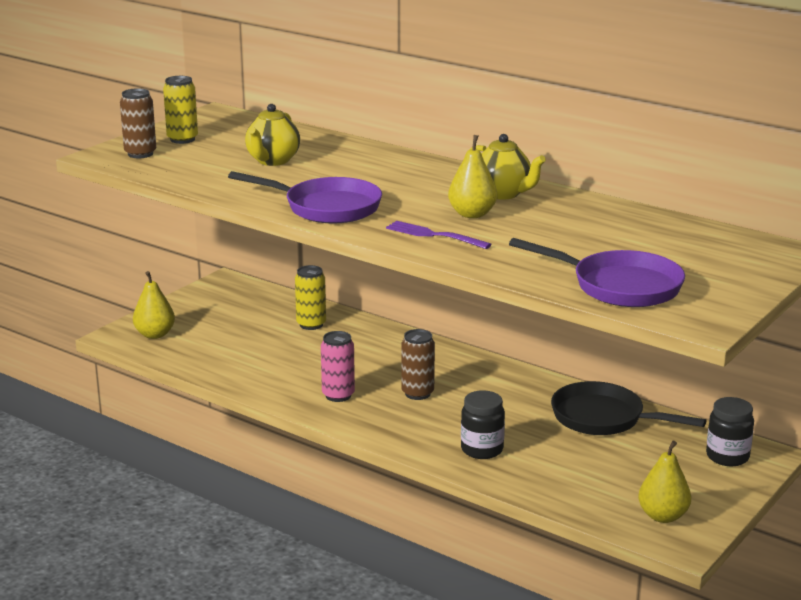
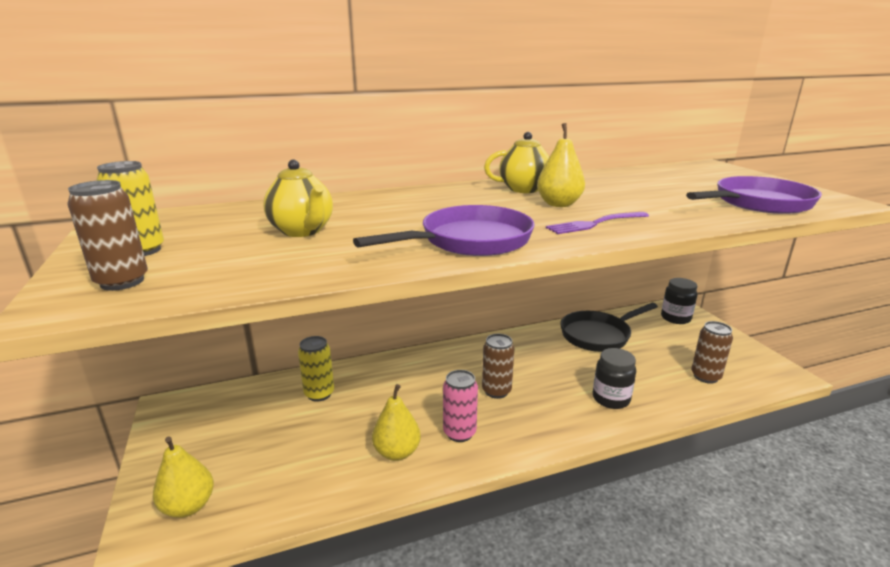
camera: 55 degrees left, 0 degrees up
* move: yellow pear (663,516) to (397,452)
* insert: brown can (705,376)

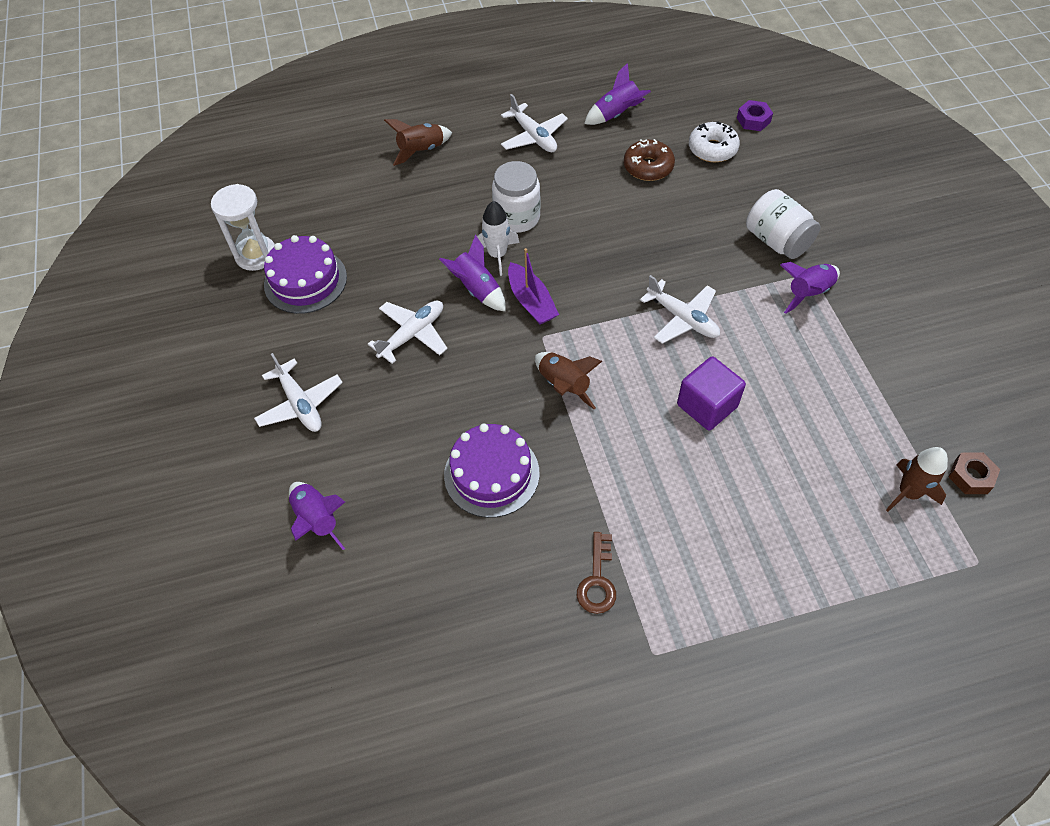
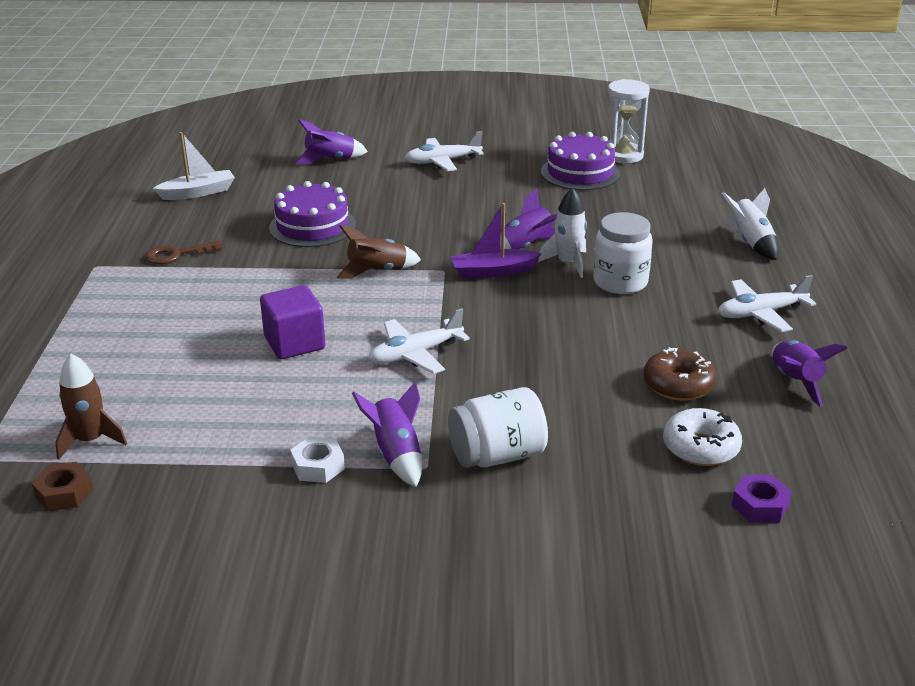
camera: 105 degrees right, 25 degrees down
* delete: white plane (412,334)
* recolor: brown rocket (421,151) to white rocket (751,242)
* rotate: brown key (597,580) = (177,254) 45 degrees counterclockwise
* insert: white boat (198,193)
* insert: white nut (318,466)

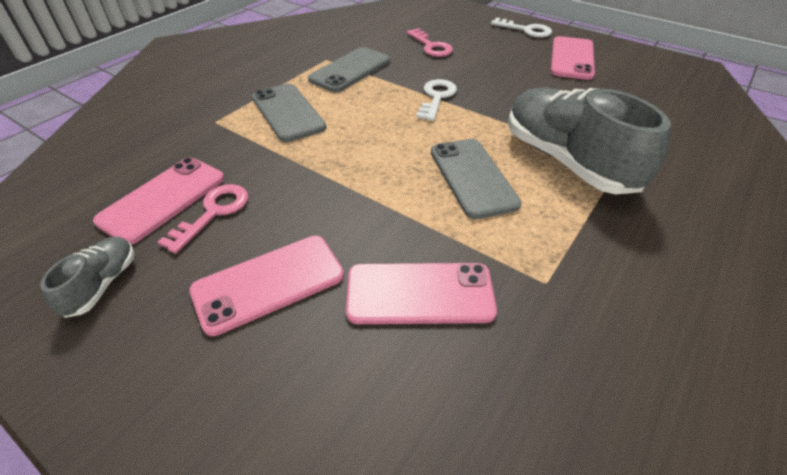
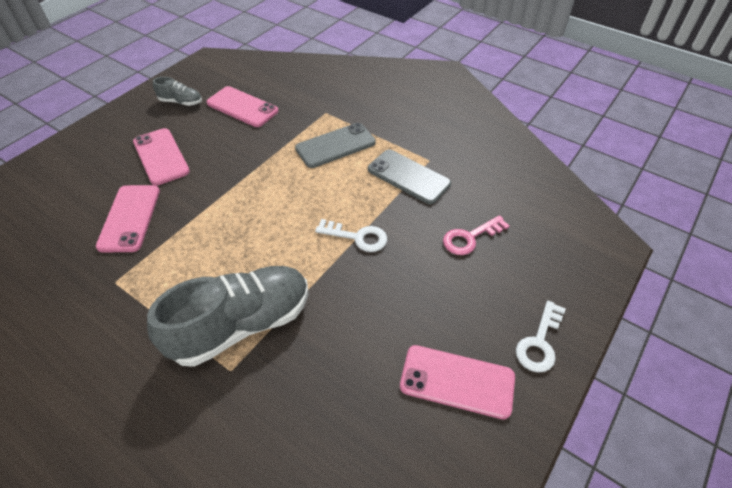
camera: 90 degrees right, 5 degrees up
* delete: pink key (213,212)
* delete: grey phone (472,177)

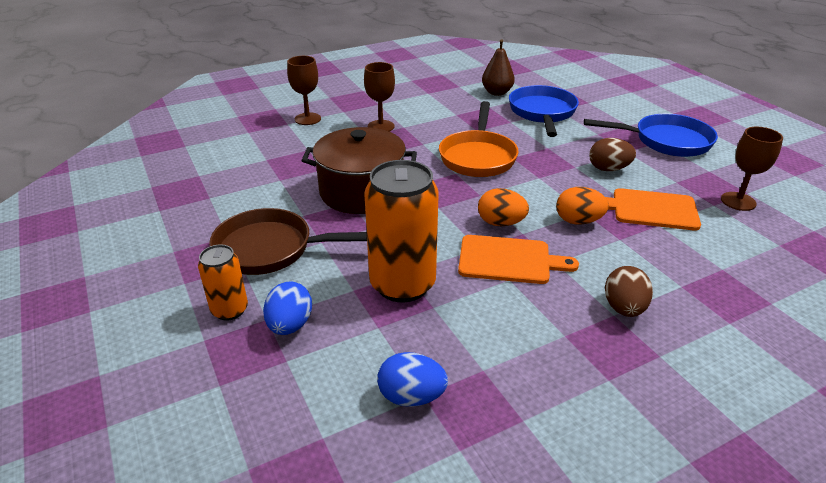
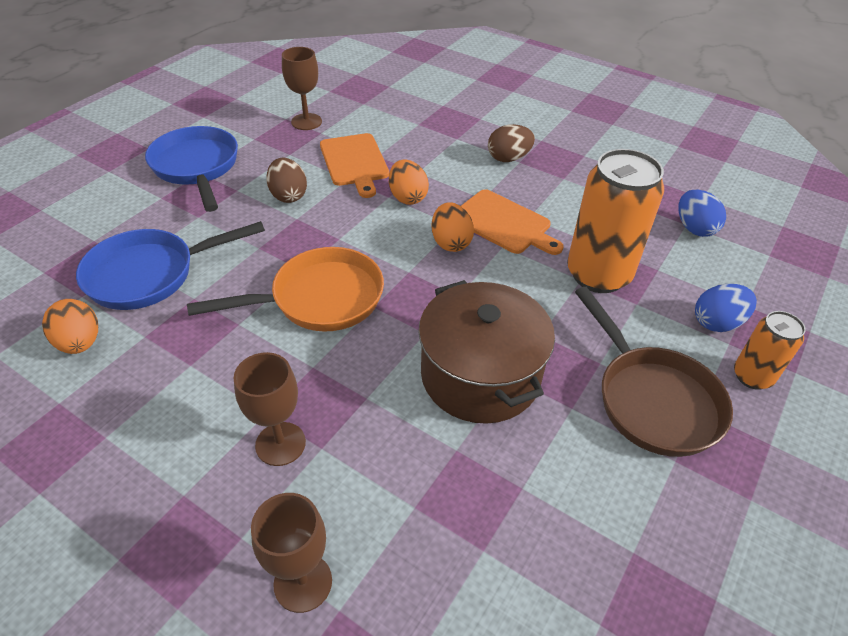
camera: 120 degrees left, 10 degrees up
* rotate: orange cutting board (508,260) = (504,223) 150 degrees clockwise
* replace: brown pear (497,92) to orange egg (80,343)

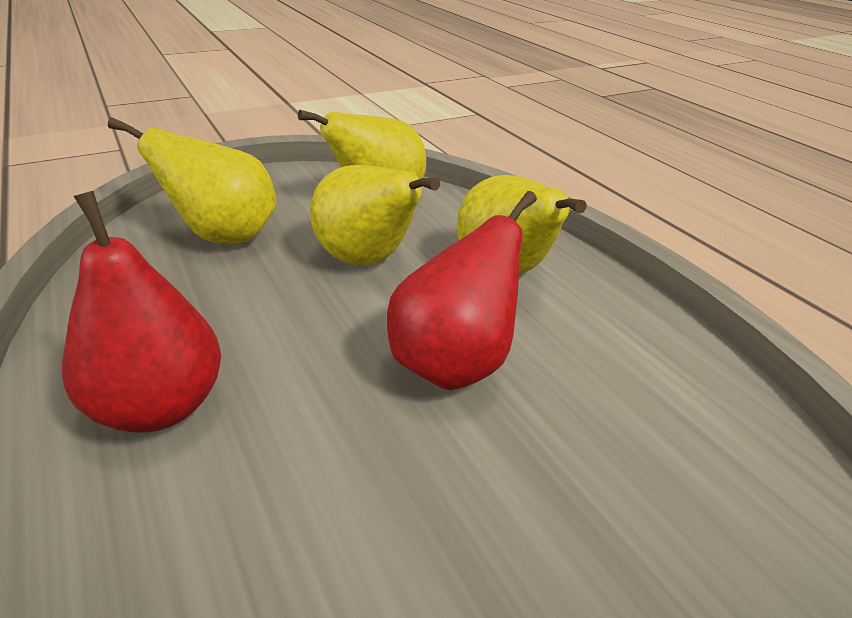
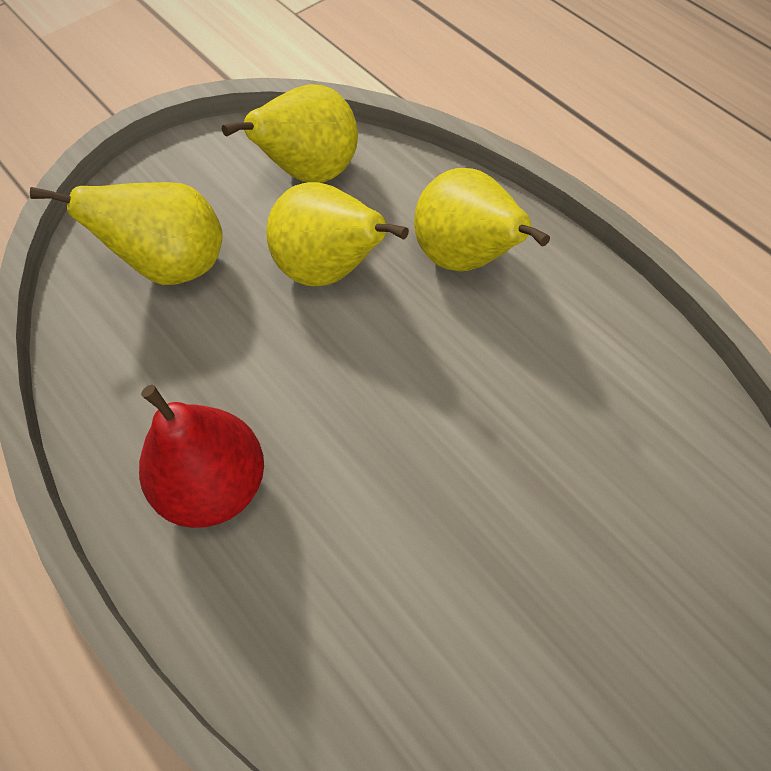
camera: 10 degrees left, 25 degrees up
* delete: red pear (453,363)

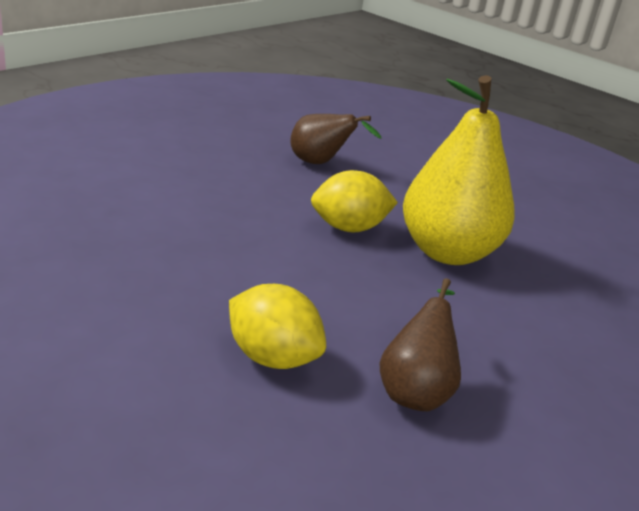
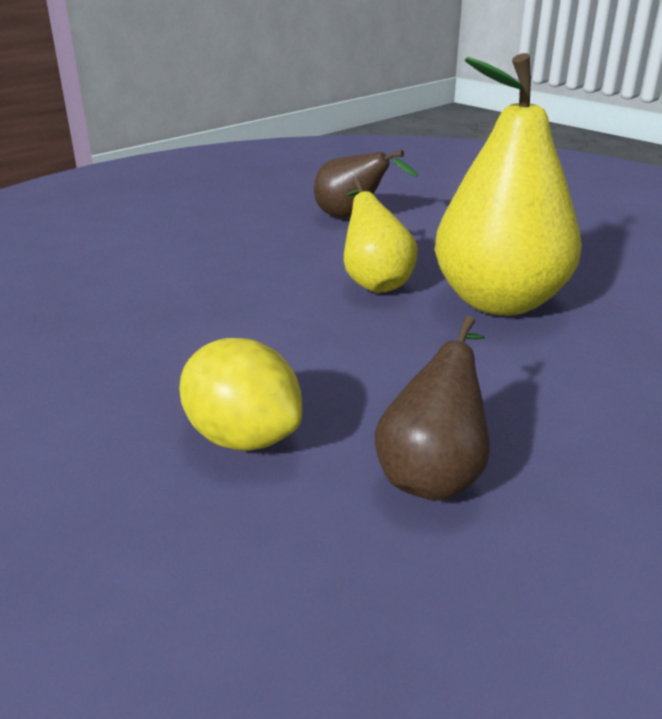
camera: 10 degrees right, 0 degrees up
* replace: yellow lemon (349,228) to yellow pear (374,282)

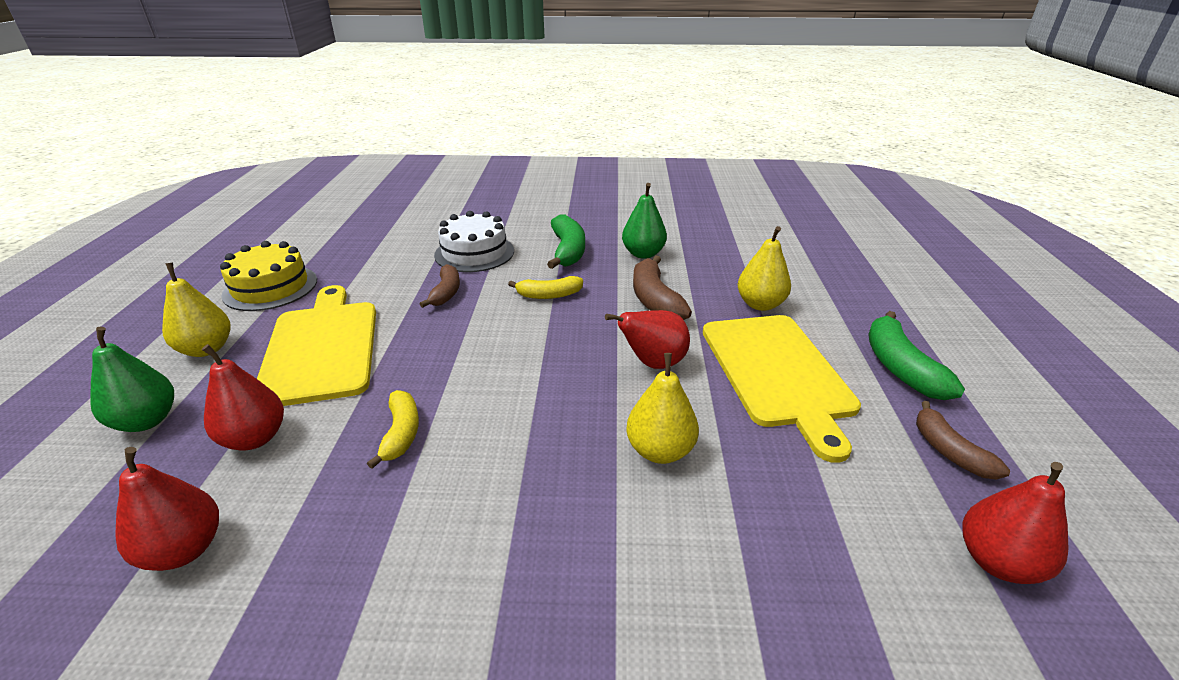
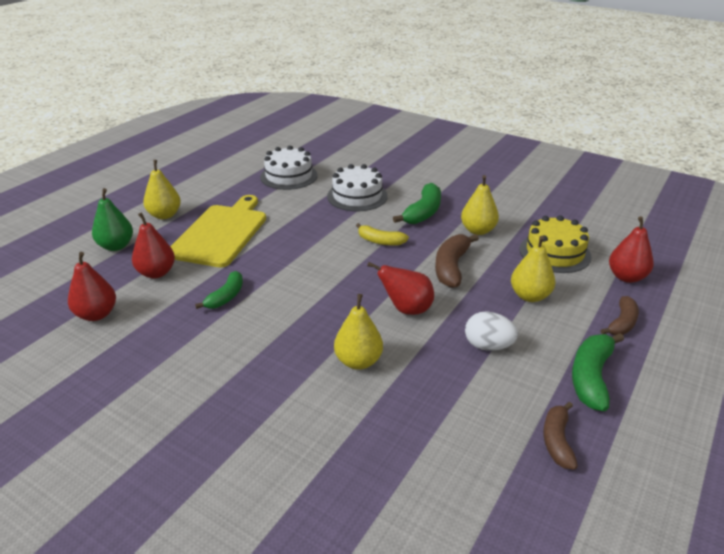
camera: 30 degrees right, 0 degrees up
* move: yellow cake (270,287) to (554,253)
* recolor: yellow banana (401,433) to green banana (226,297)
* move: brown banana (446,293) to (622,323)
* recolor: green pear (643,254) to yellow pear (478,230)
* replace: yellow cutting board (777,373) to white egg (488,346)
* move: red pear (997,561) to (626,277)
* insert: white cake (289,176)

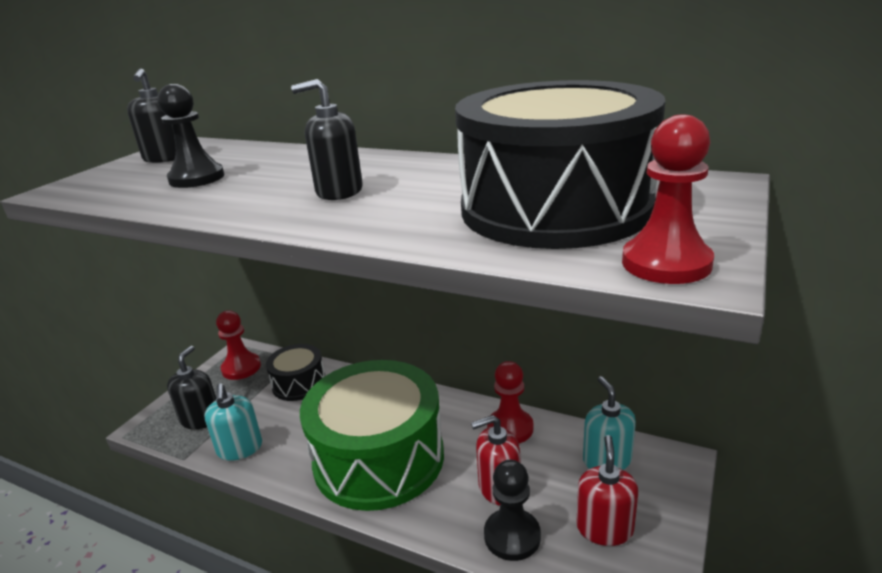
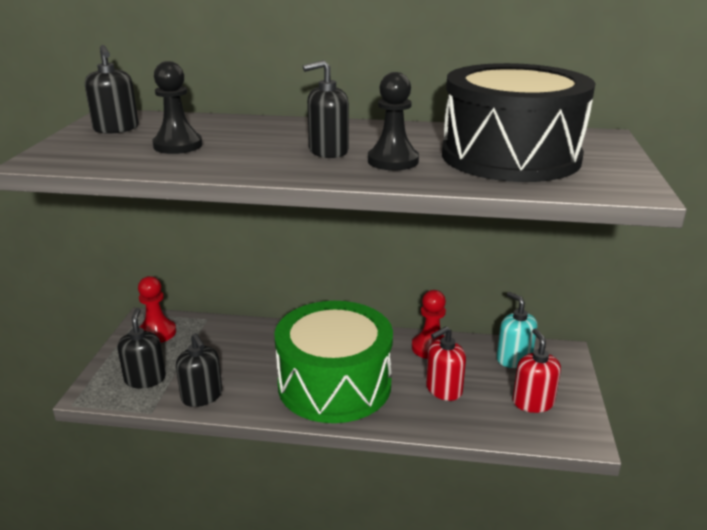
camera: 20 degrees left, 0 degrees up
* recolor: turquoise soap dispenser (240,448) to black soap dispenser (202,396)
* delete: black drum (299,383)
* move: black pawn (512,536) to (393,161)
* delete: red pawn (666,263)

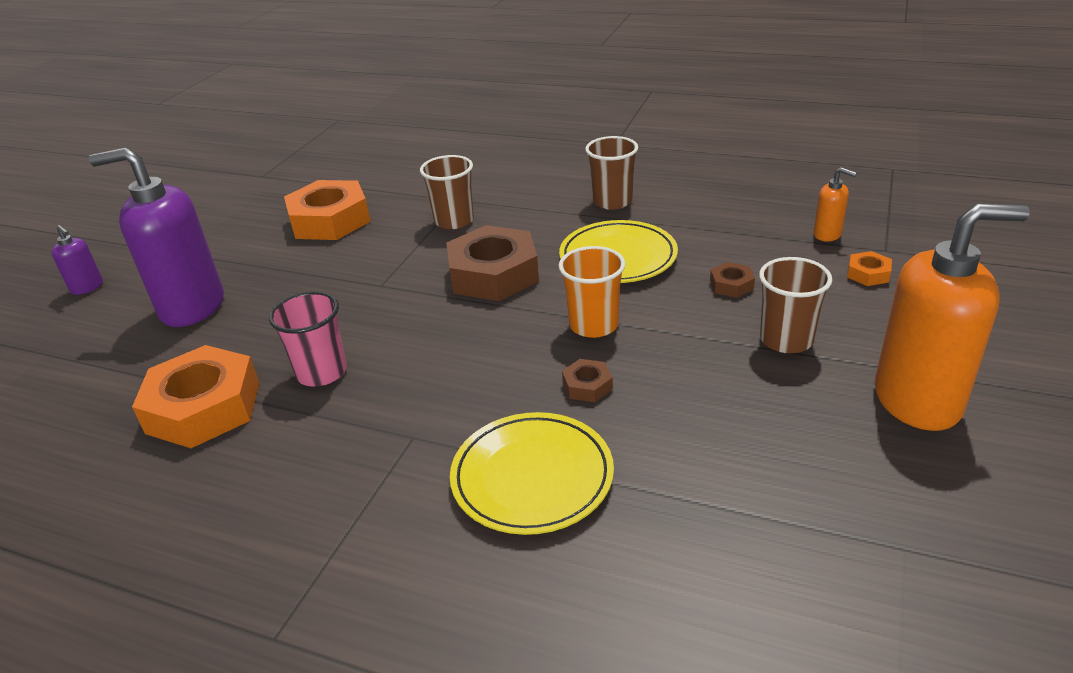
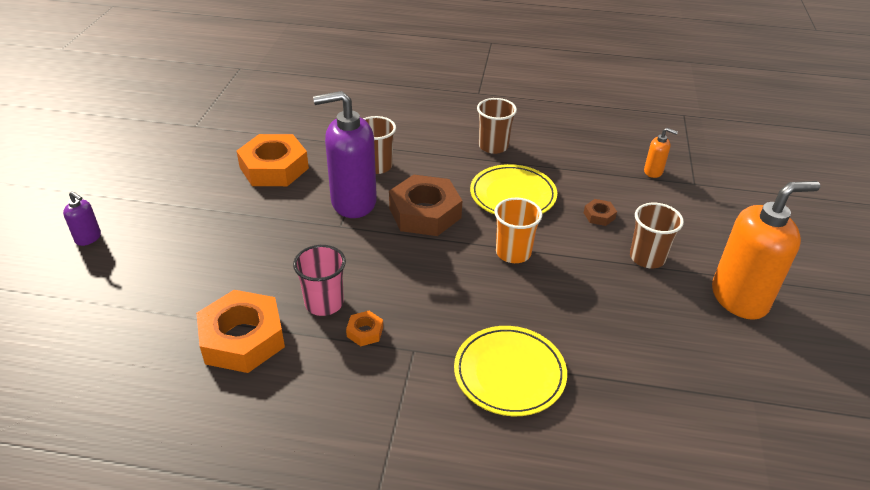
camera: 15 degrees left, 5 degrees up
* move: purple soap dispenser (192,307) to (353,202)
* delete: brown nut (587,386)
* move: orange nut (868,274) to (365,332)

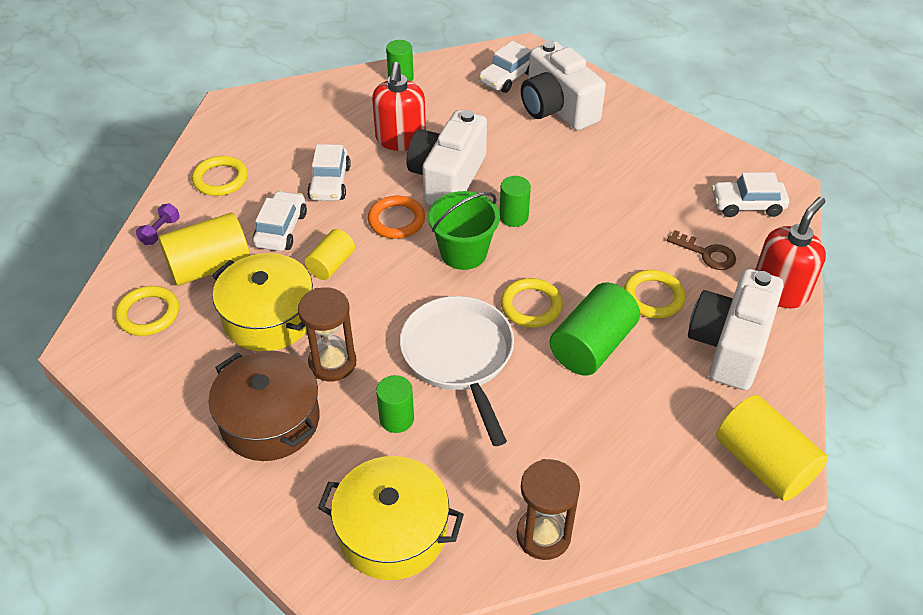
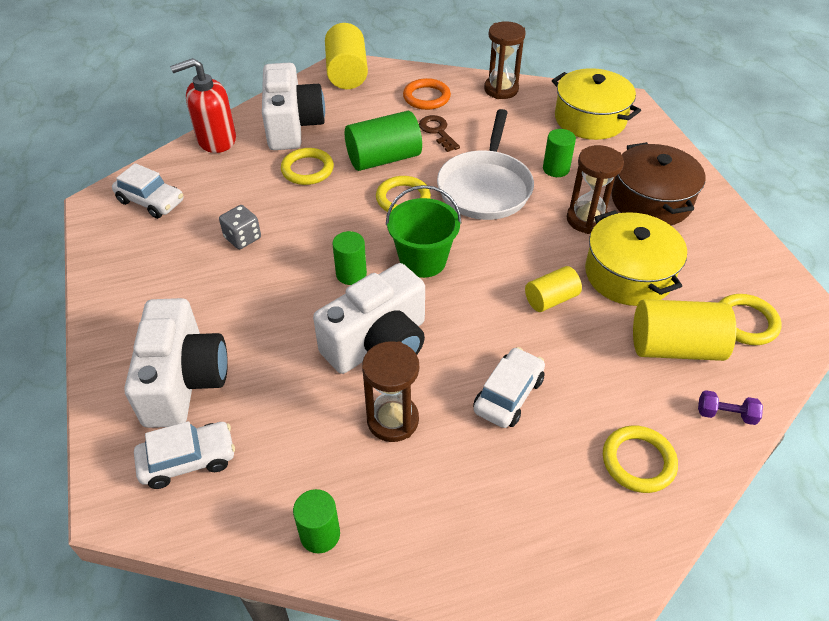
camera: 150 degrees left, 0 degrees up
* rotate: purple dumbbell (160,231) = (725,414) 45 degrees clockwise
* delete: white car (281,229)
* move: orange ring (396,220) to (426,97)
* replace: red soap dispenser (400,139) to brown hourglass (392,420)
* move: brown key (707,254) to (437,131)
* rotate: white camera (729,345) = (292,125) 60 degrees counterclockwise
* insert: grey dice (243,238)

